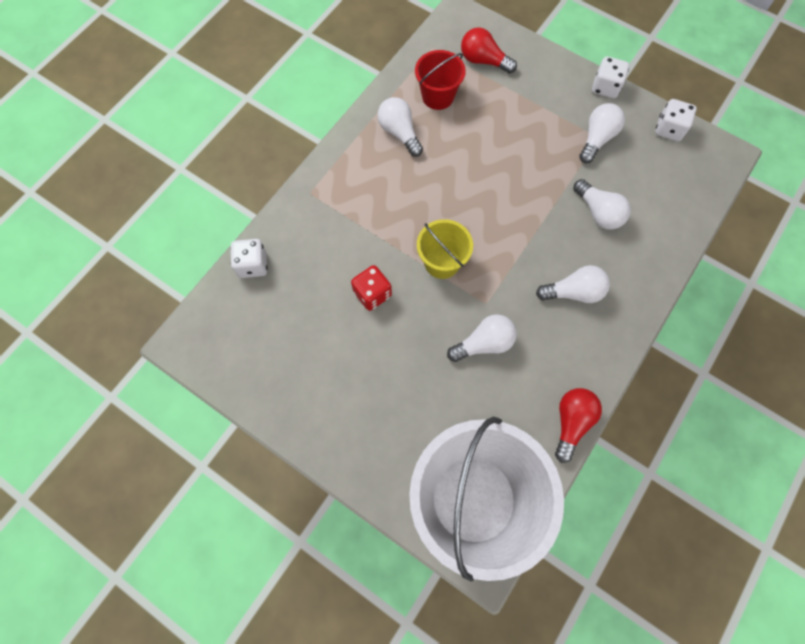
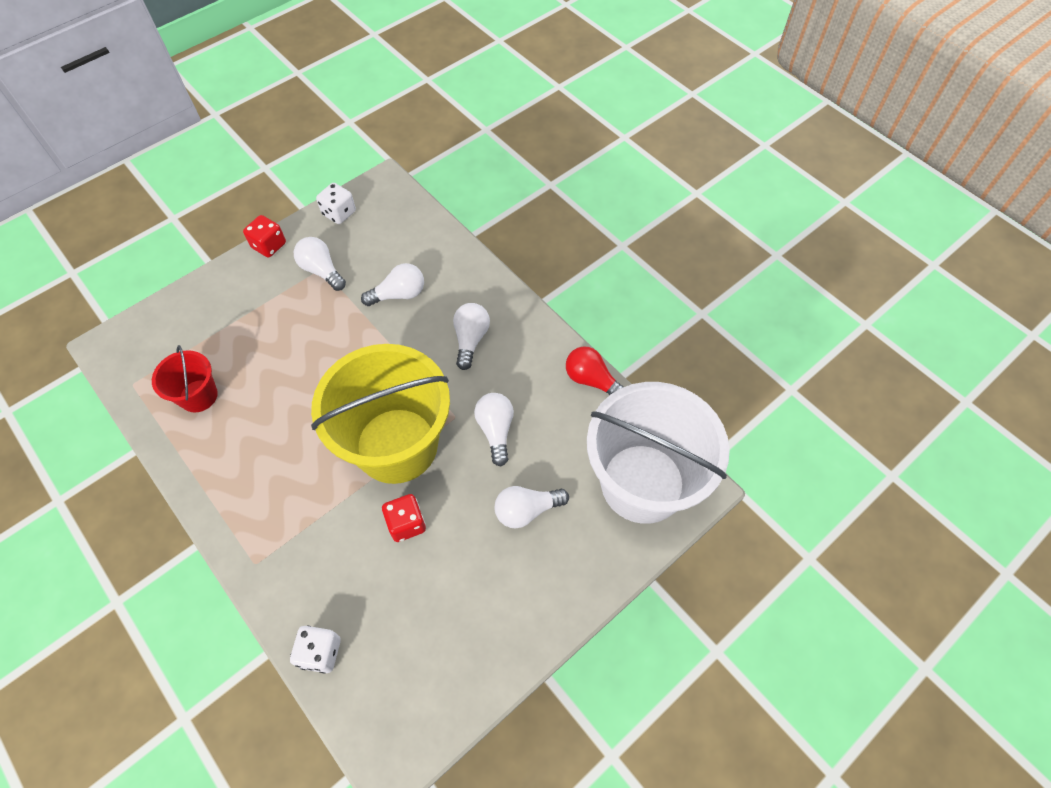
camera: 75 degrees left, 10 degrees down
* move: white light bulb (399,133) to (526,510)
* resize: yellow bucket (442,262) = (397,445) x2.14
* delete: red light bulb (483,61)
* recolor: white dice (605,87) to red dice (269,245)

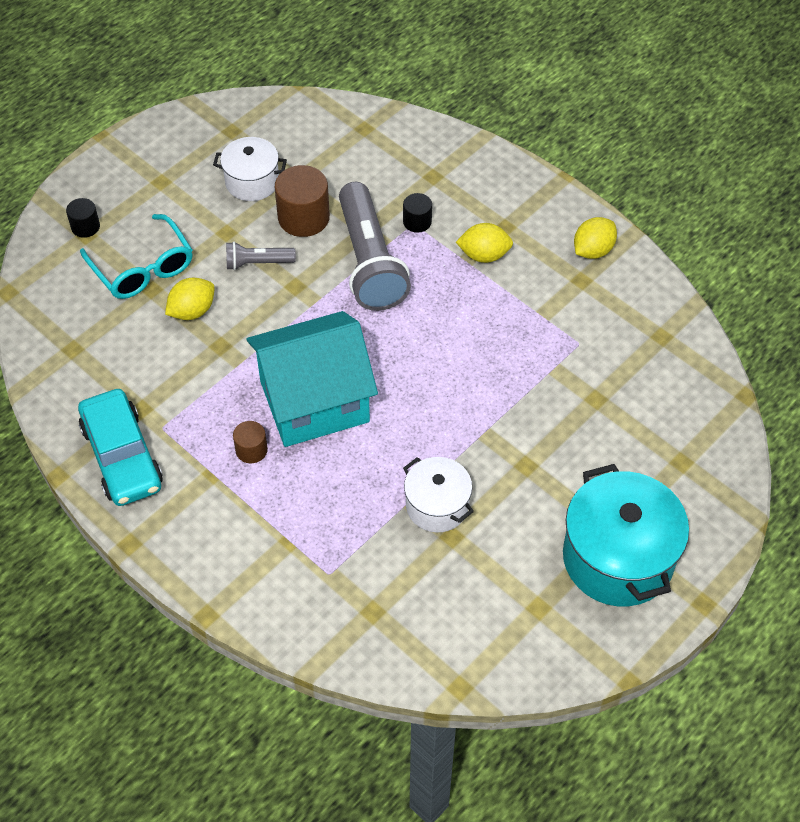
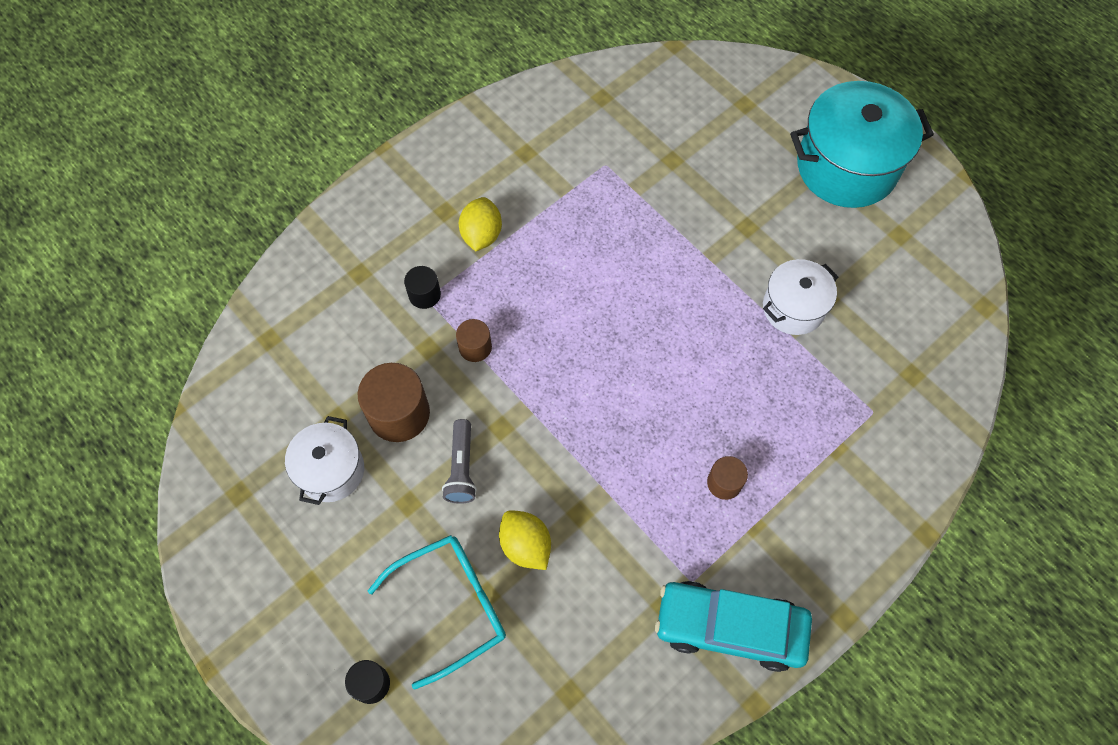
camera: 85 degrees left, 10 degrees up
* rotate: turquoise car (122,456) = (730,627) 150 degrees counterclockwise
* delete: turquoise house (314,401)
* replace: grey flashlight (369,261) to brown cylinder (475,347)
* delete: yellow lemon (593,250)

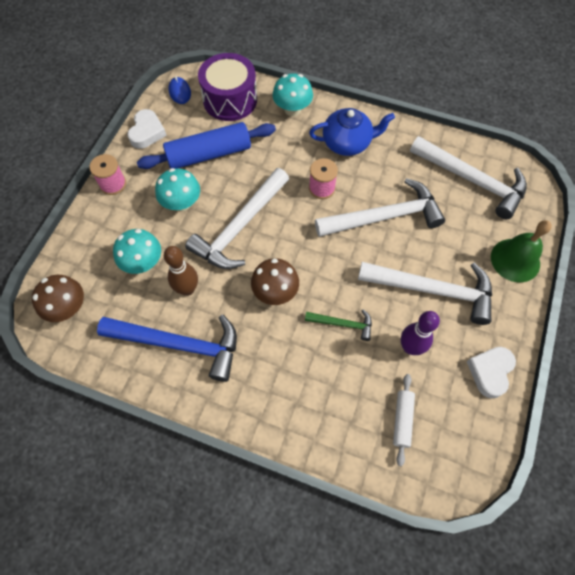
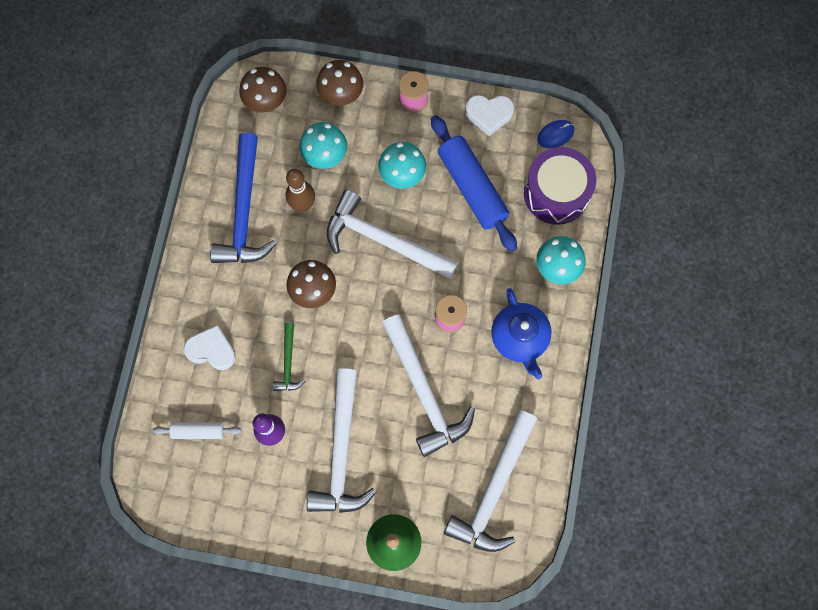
camera: 80 degrees right, 10 degrees up
* move: white heart (490,372) to (212,350)
* insert: brown mushroom (341,94)

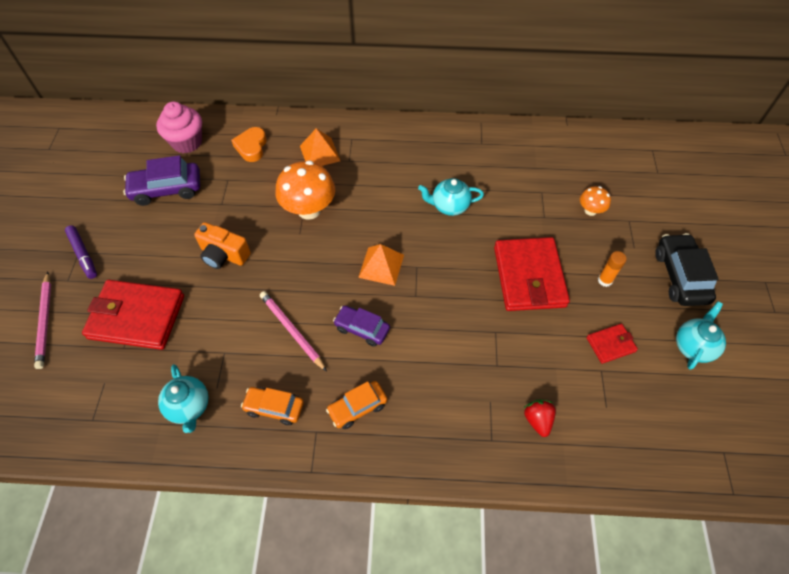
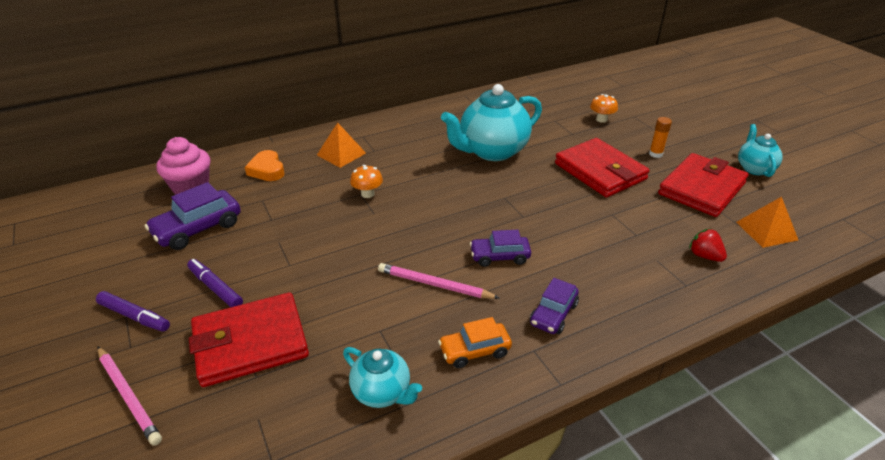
camera: 30 degrees left, 20 degrees down
* delete: orange camera (224,255)
* resize: orange mushroom (309,210) = (367,194) x0.52
* recolor: orange car (357,407) to purple car (553,314)
* move: orange pyramid (381,266) to (766,231)
* resize: turquoise teapot (449,206) = (492,151) x1.85
* resize: red wallet (610,344) = (701,188) x2.08
* delete: black car (680,276)
* insert: purple marker (215,288)

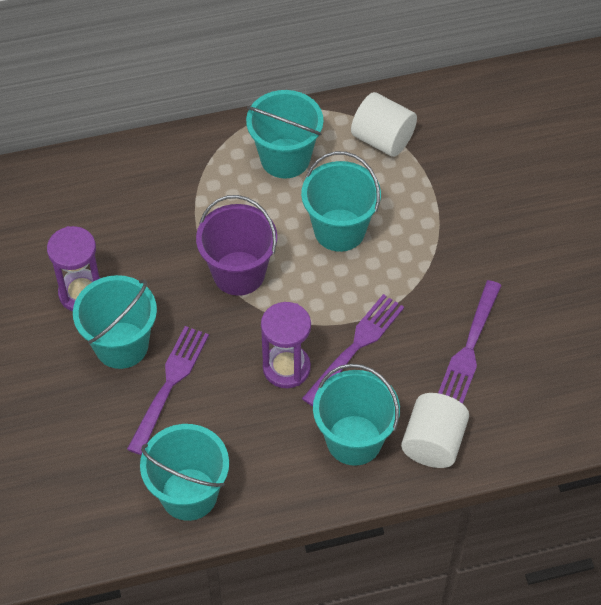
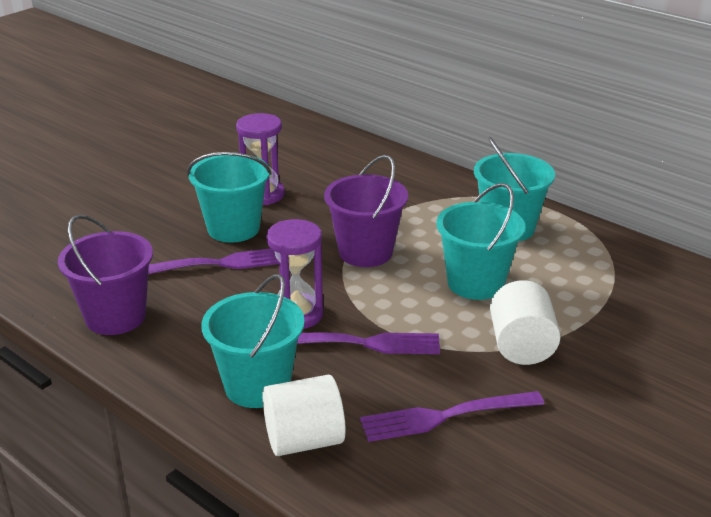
camera: 55 degrees right, 25 degrees down
* recolor: turquoise bucket (189,494) to purple bucket (115,317)
* move: white cylinder (382,139) to (521,346)

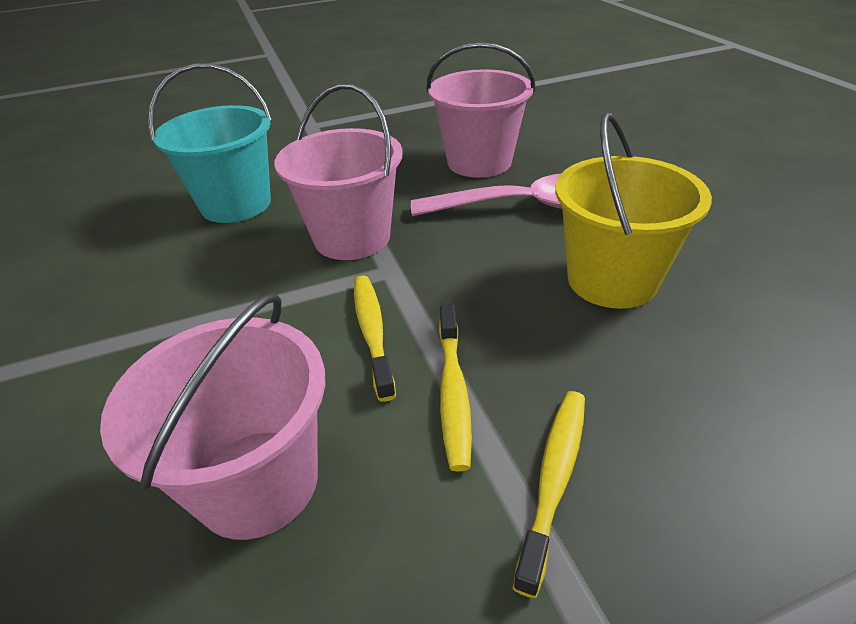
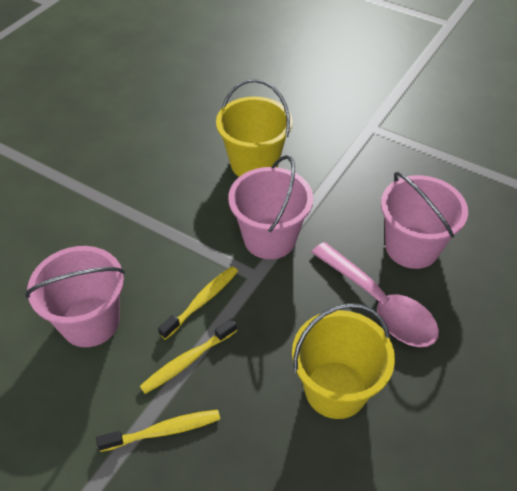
camera: 50 degrees right, 10 degrees up
* recolor: turquoise bucket (236,204) to yellow bucket (254,163)

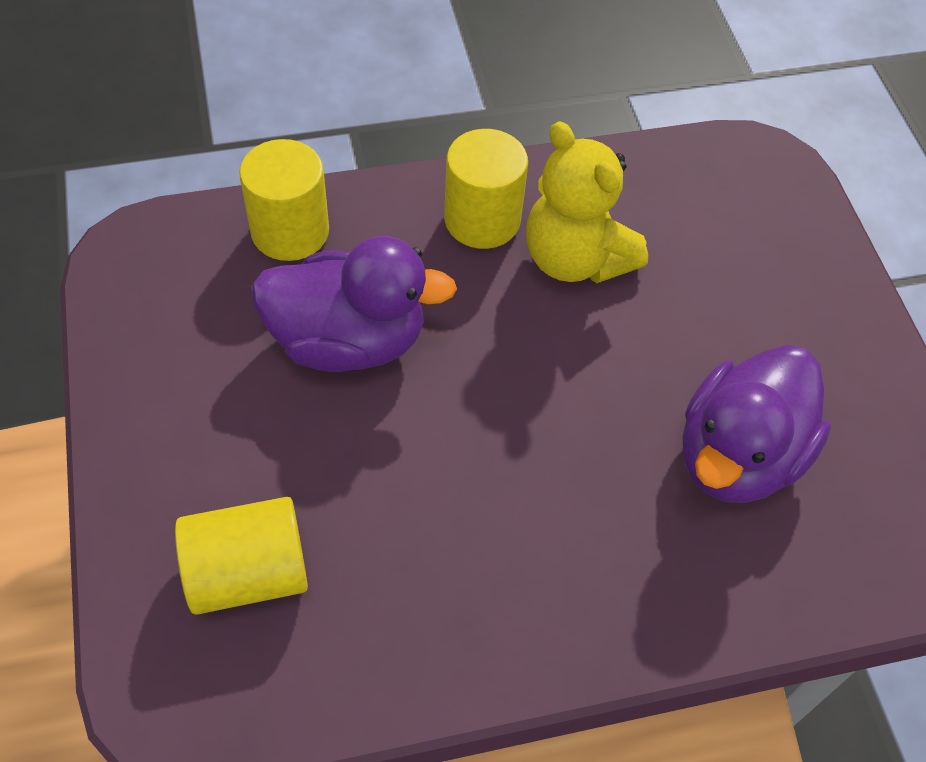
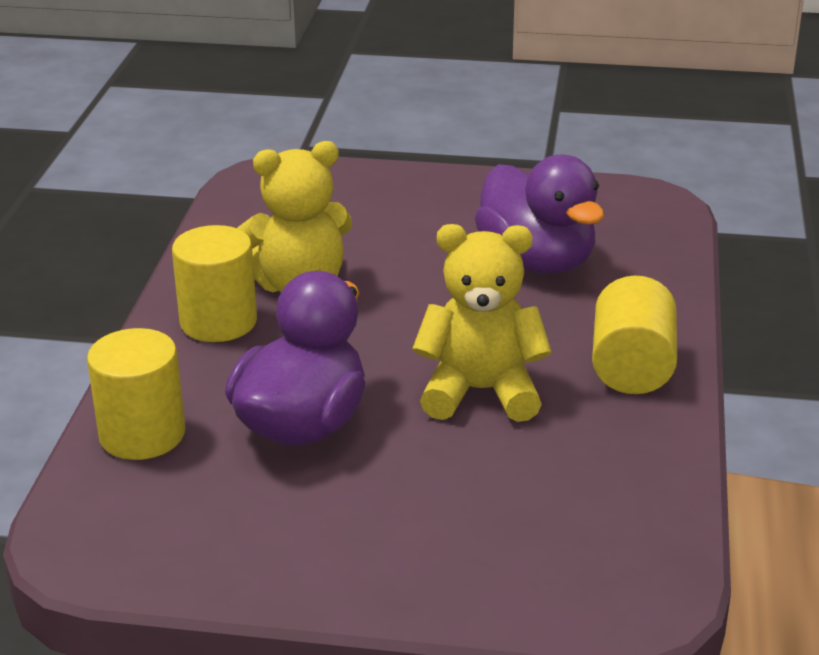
camera: 65 degrees left, 25 degrees down
* move: yellow cylinder (248,573) to (632,367)
* insert: yellow teddy bear (481,391)

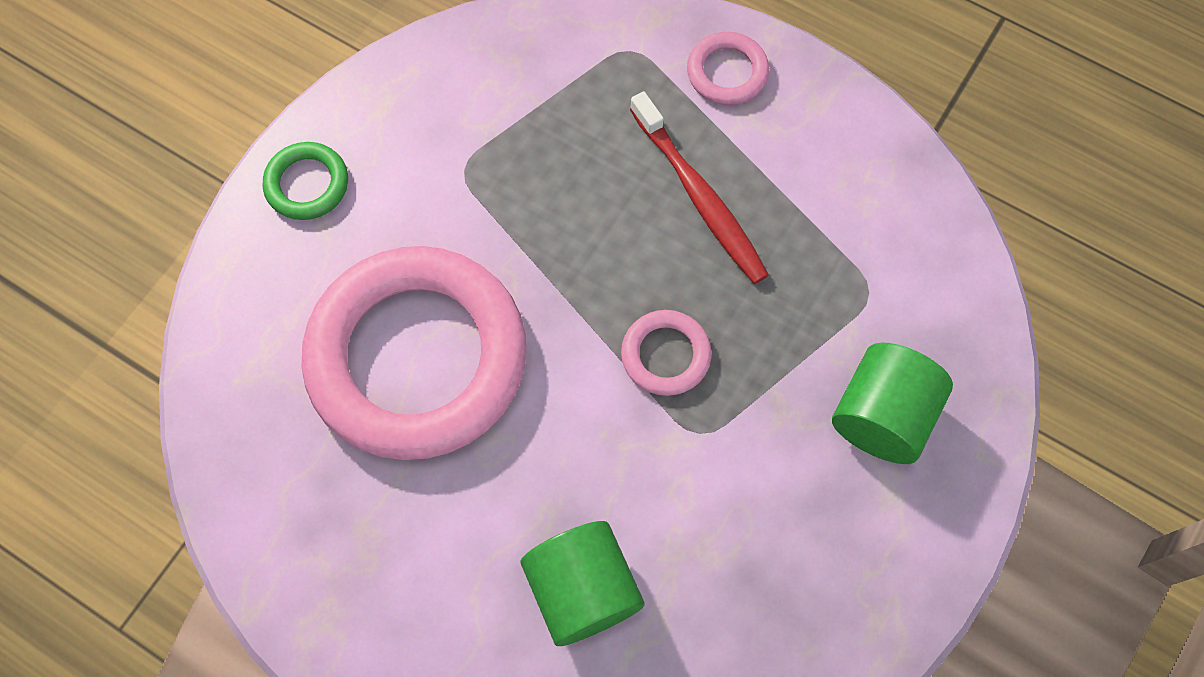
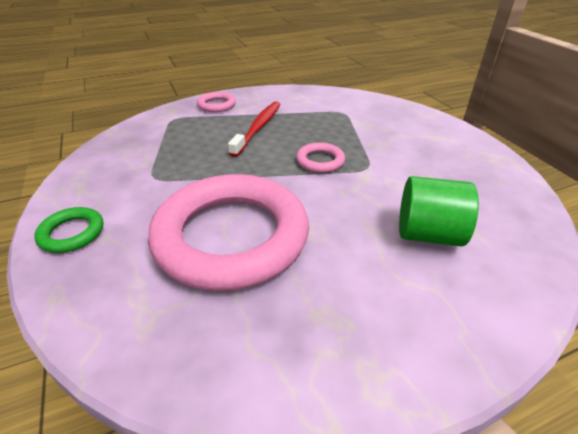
camera: 55 degrees left, 30 degrees down
* rotate: red toothbrush (699,197) = (258,128) 75 degrees counterclockwise
* delete: green cylinder (881,416)

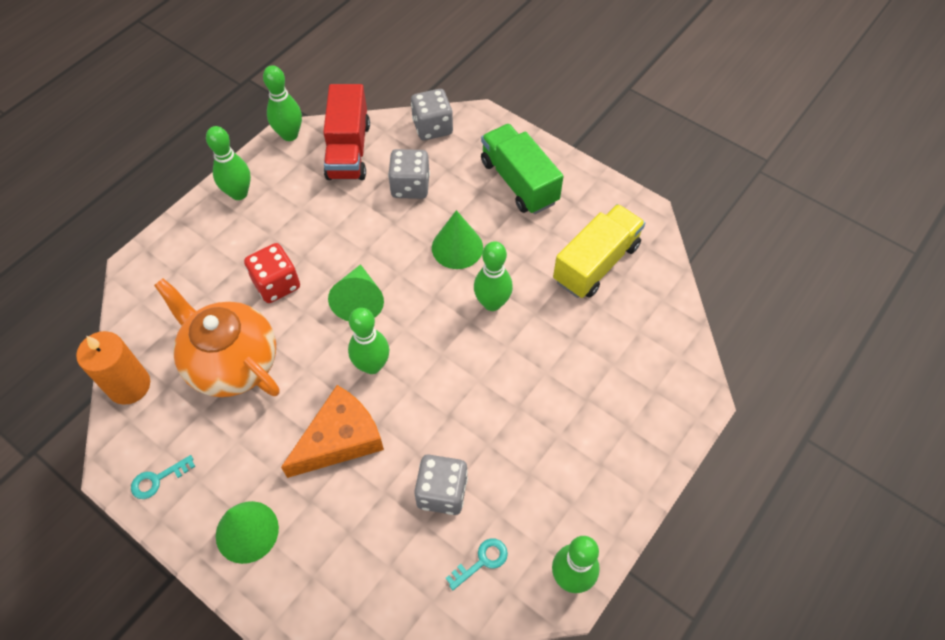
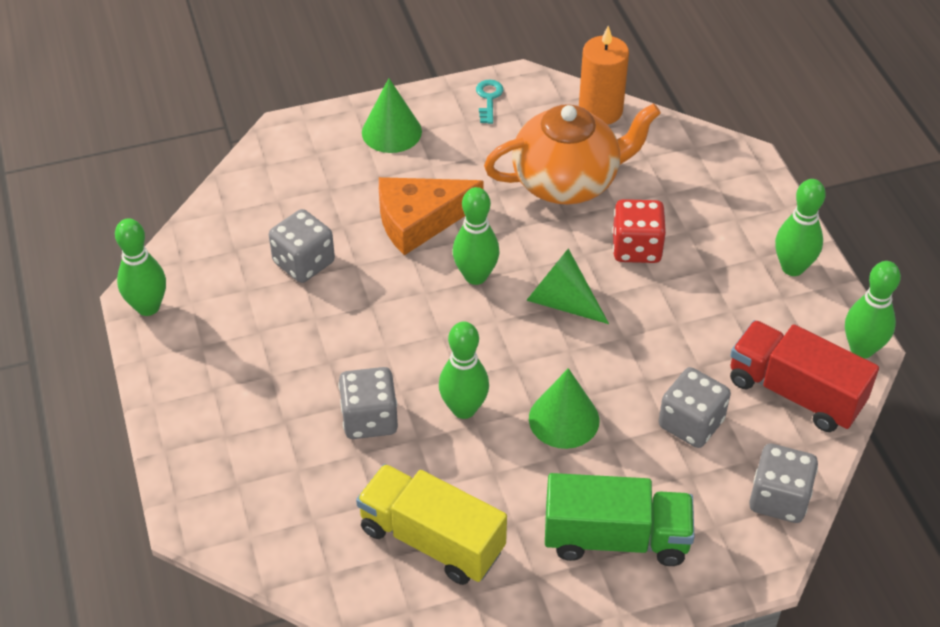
camera: 125 degrees right, 10 degrees down
* rotate: orange cheese (340,439) = (419,220) 75 degrees clockwise
* delete: turquoise key (482,561)
* rotate: yellow truck (596,263) = (431,540) 135 degrees clockwise
* insert: grey dice (369,419)

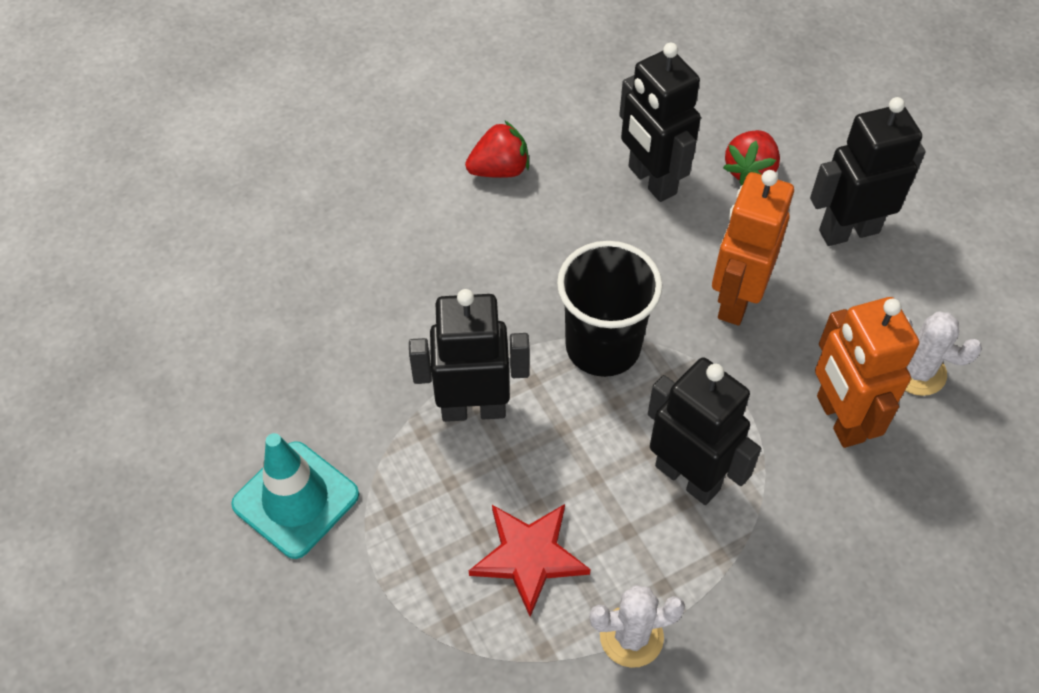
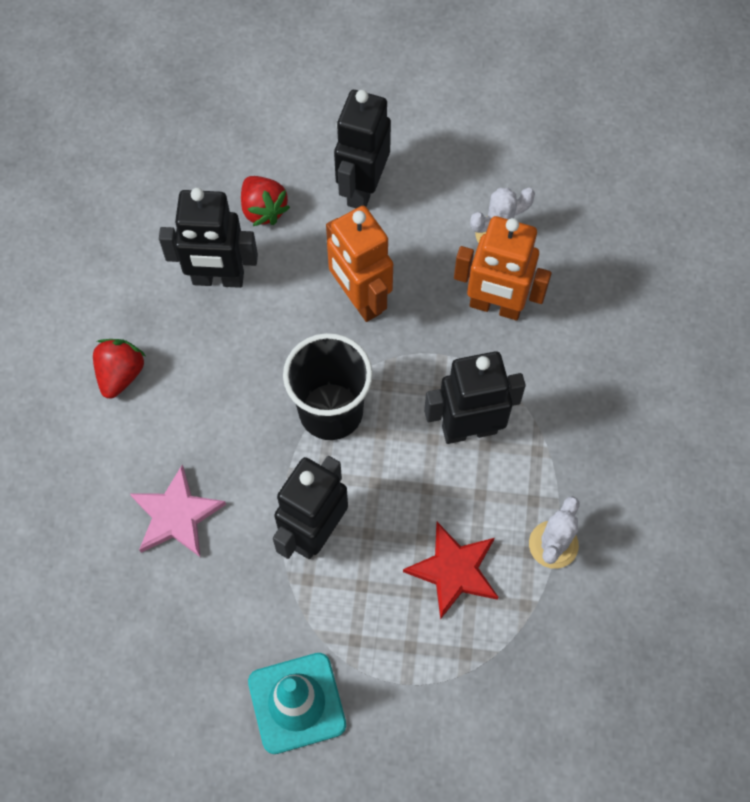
camera: 55 degrees left, 10 degrees up
* insert: pink star (176,515)

